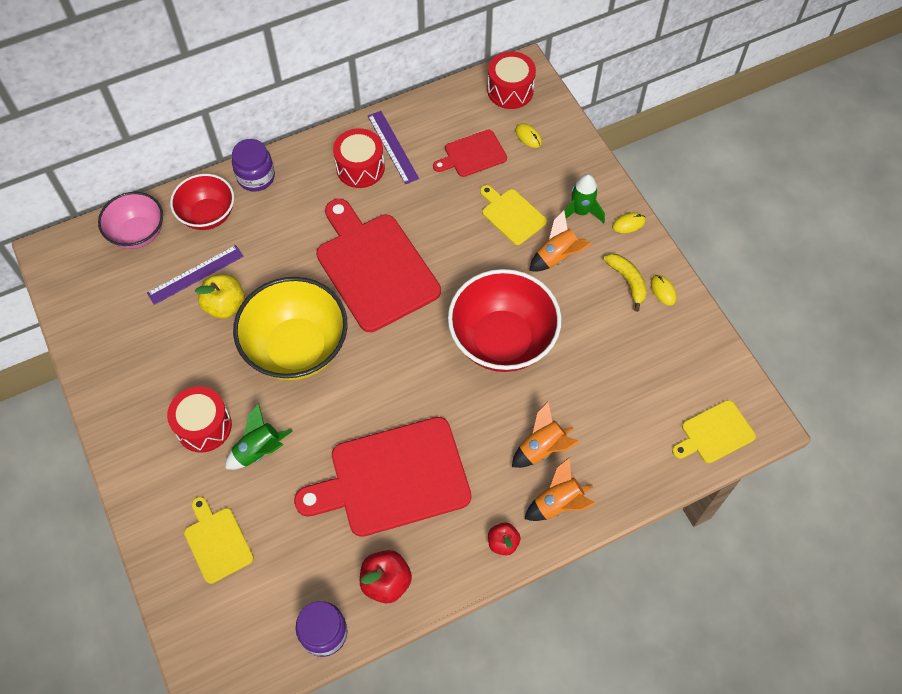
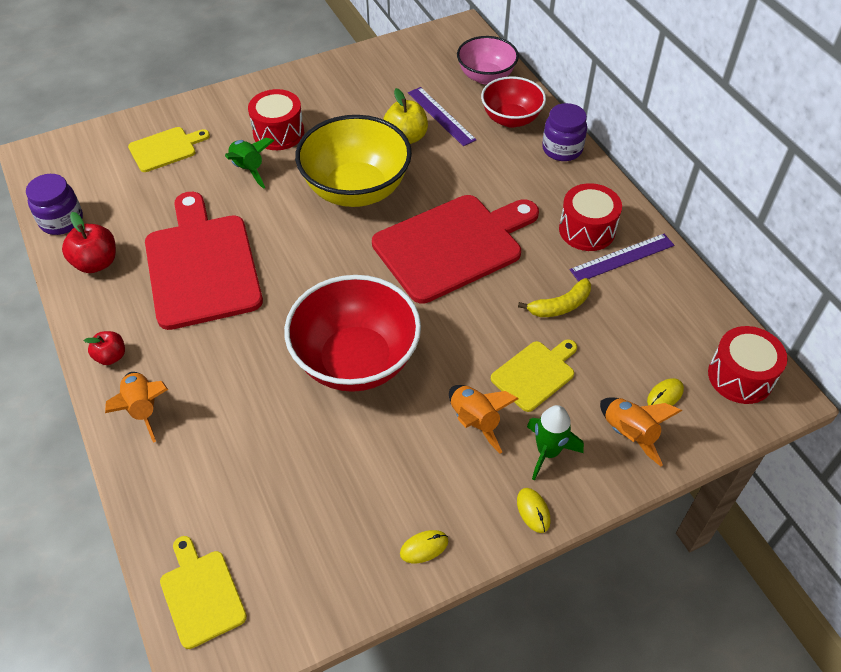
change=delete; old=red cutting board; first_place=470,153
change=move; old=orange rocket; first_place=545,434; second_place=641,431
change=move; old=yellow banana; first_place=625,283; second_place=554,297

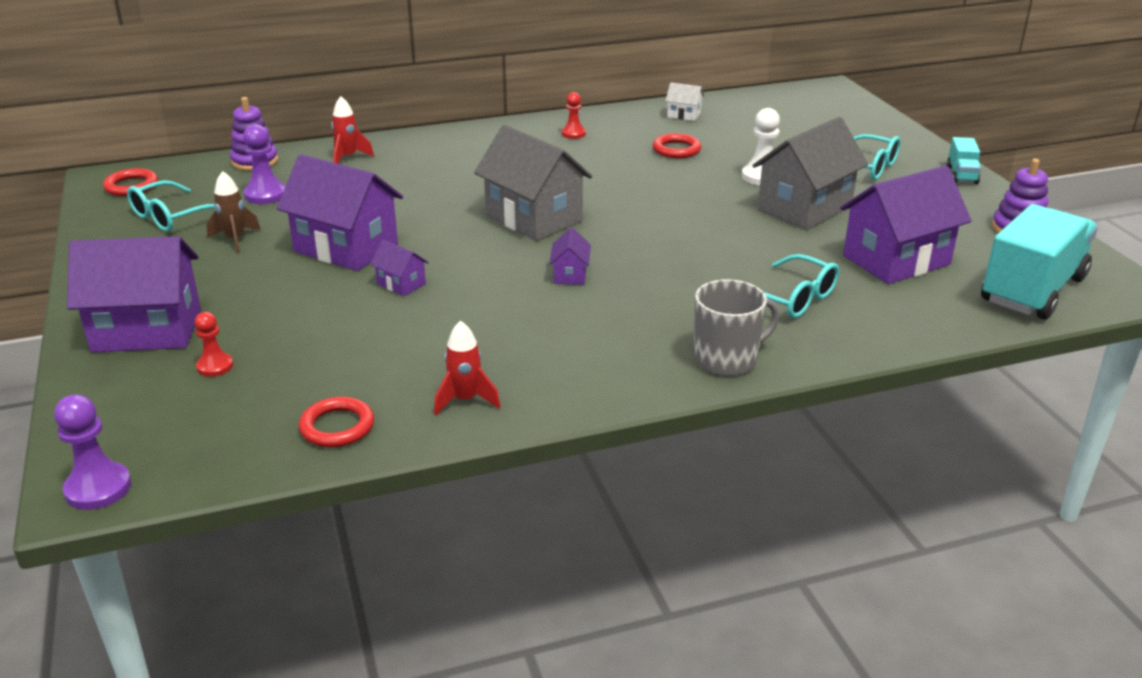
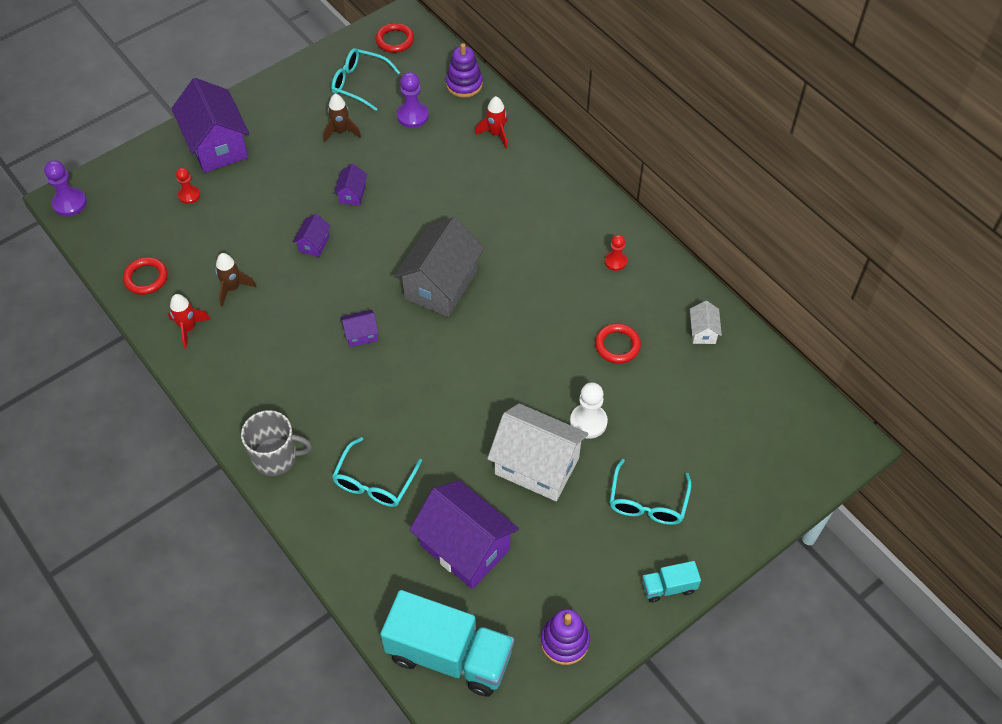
change=resize; old=purple house; first_place=340,212; second_place=350,185; factor=0.45
change=rotate; old=grey mug; first_place=736,327; second_place=276,443; degrees=-45
change=recolor; old=grey house; new=white house; first_place=810,173; second_place=537,452
change=insert; new=brown rocket; second_place=235,279

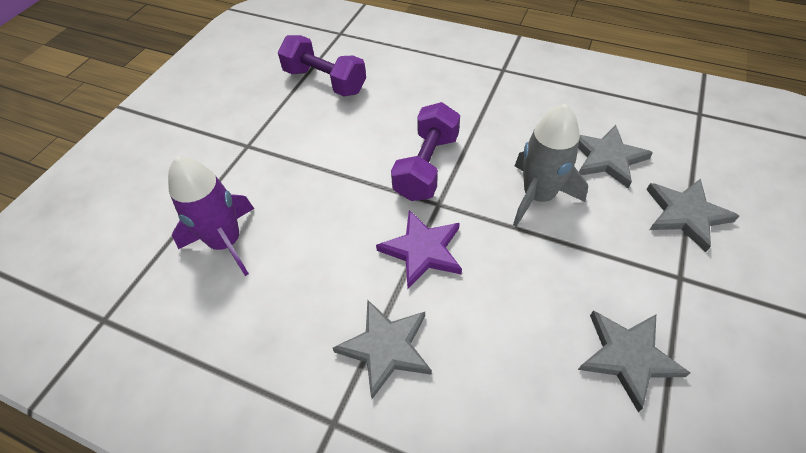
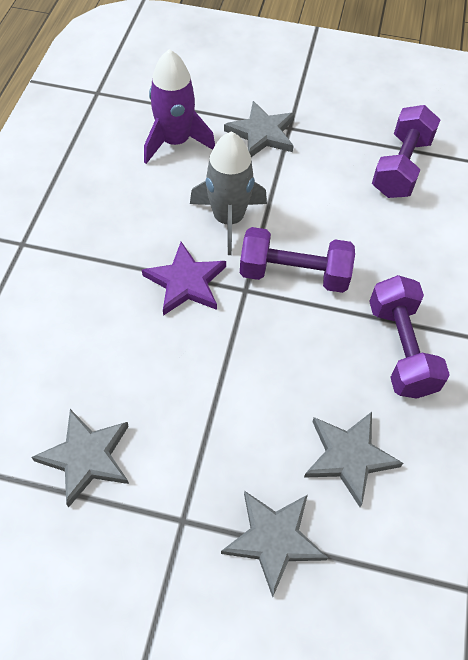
change=move; old=grey star; first_place=382,349; second_place=259,129
change=move; old=grey rocket; first_place=550,165; second_place=228,193
change=insert; new=purple dumbbell; second_place=409,337

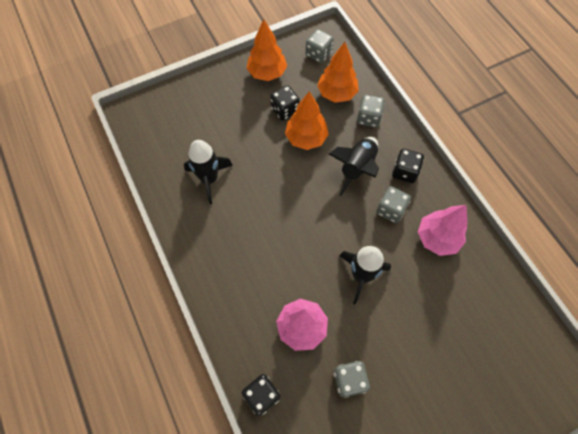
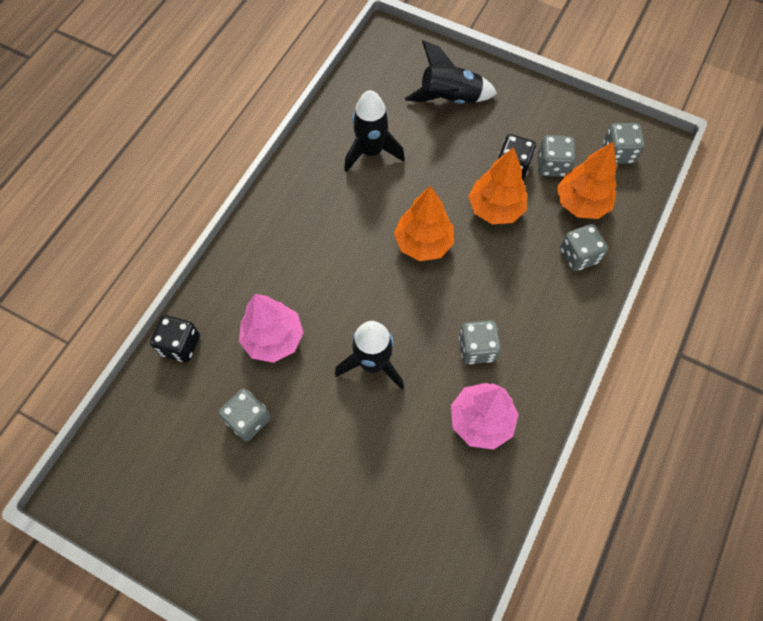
change=move; old=orange tree; first_place=267,50; second_place=424,223
change=move; old=black rocket; first_place=354,166; second_place=451,72
change=delete; old=black dice; first_place=408,166
change=insert; new=grey dice; second_place=556,156

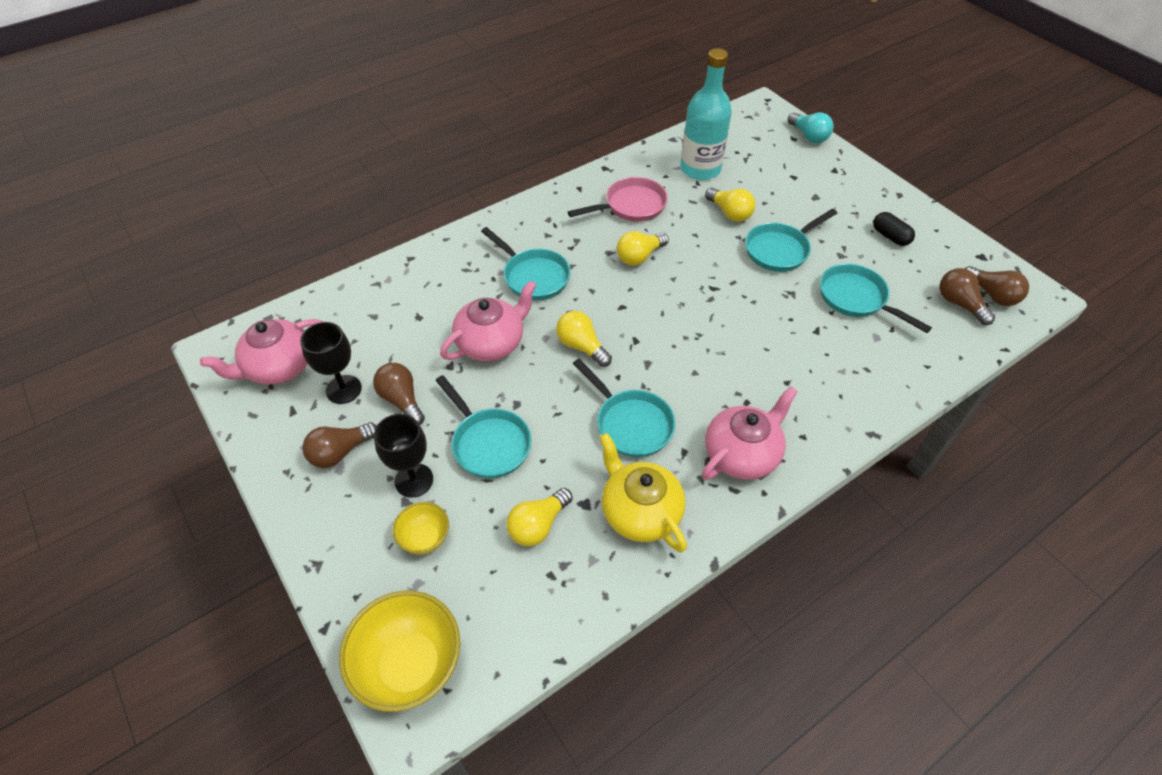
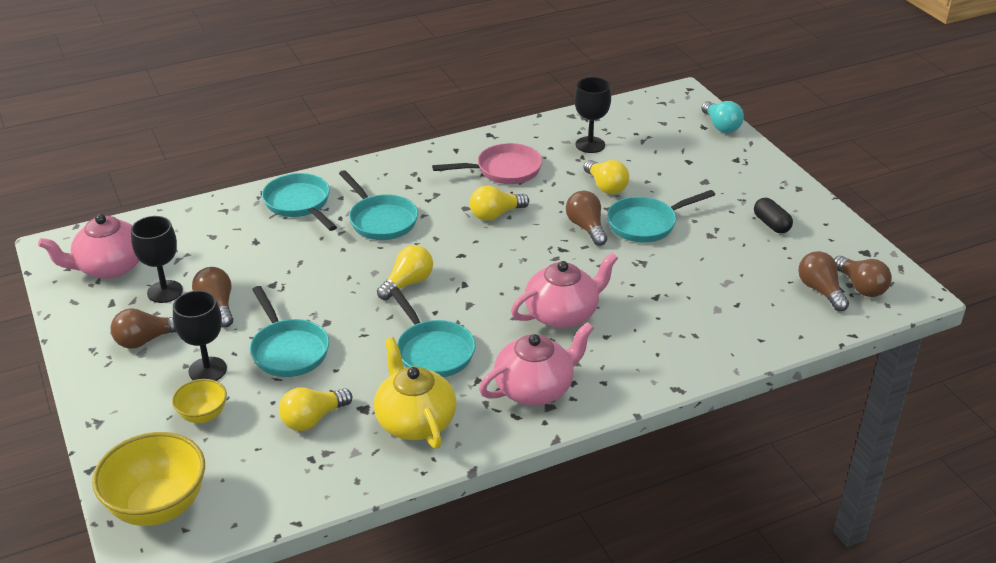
change=move; old=pink teapot; first_place=488,320; second_place=564,290
change=rotate; old=yellow light bulb; first_place=584,339; second_place=405,272; degrees=75
change=replace; old=turquoise bottle; new=black goblet; first_place=706,114; second_place=593,115
change=move; old=turquoise pan; first_place=876,298; second_place=299,202
change=insert; new=brown light bulb; second_place=586,218

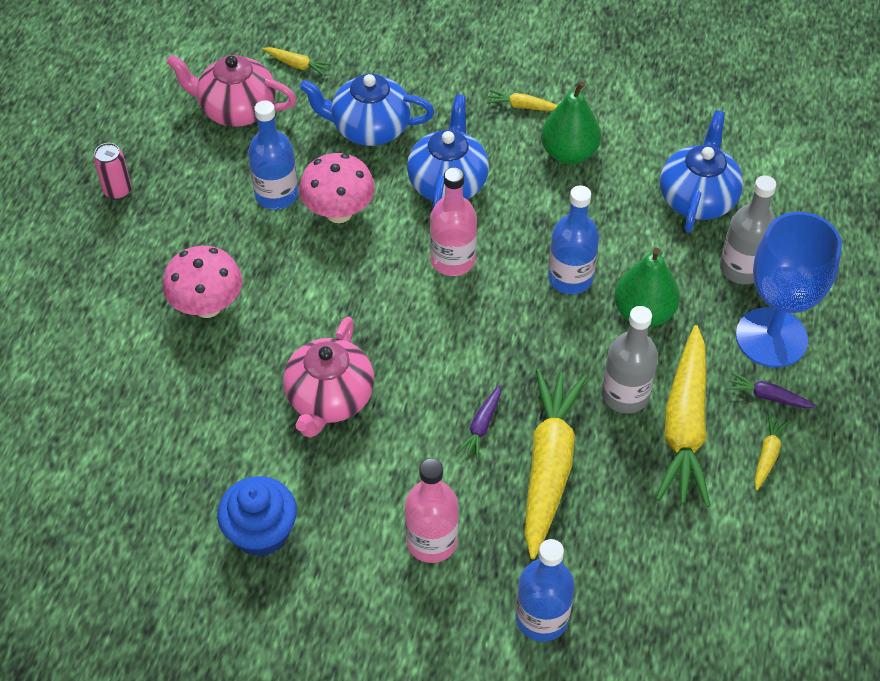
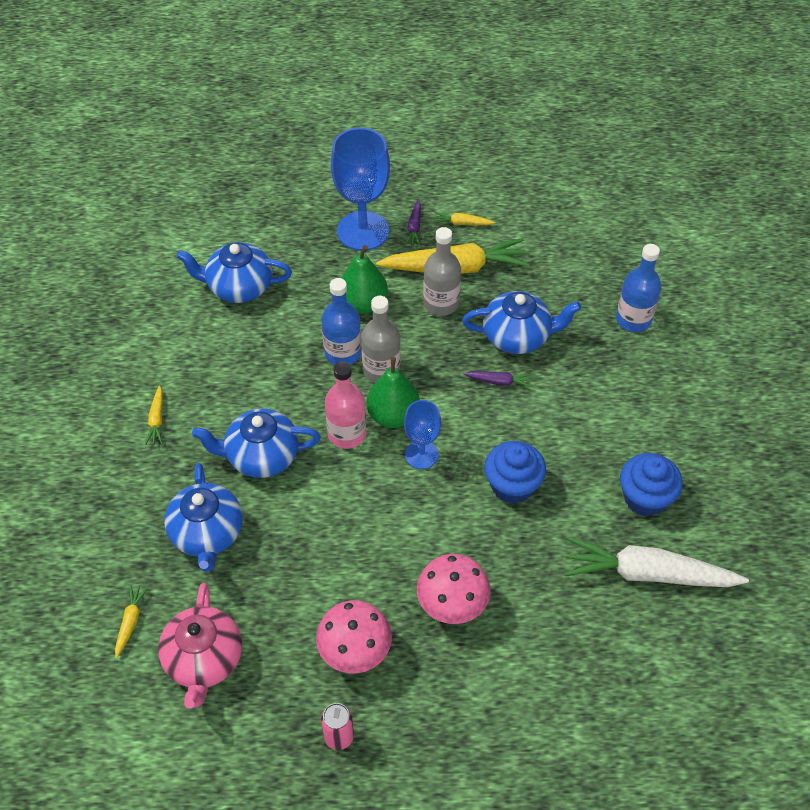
change=delete; old=blue bottle; first_place=273,155
change=replace; old=pink teapot; new=blue cupcake; first_place=328,377; second_place=515,472
change=move; old=pink mushroom; first_place=337,188; second_place=354,636
change=delete; old=pink bottle; first_place=432,510
change=replace; old=yellow carrot; new=blue teapot; first_place=556,464; second_place=521,322
change=move; old=green pear; first_place=571,122; second_place=393,392
change=move; old=grey bottle; first_place=748,229; second_place=381,339
change=insert; new=blue goblet; second_place=422,434
change=insert; new=white carrot; second_place=656,562

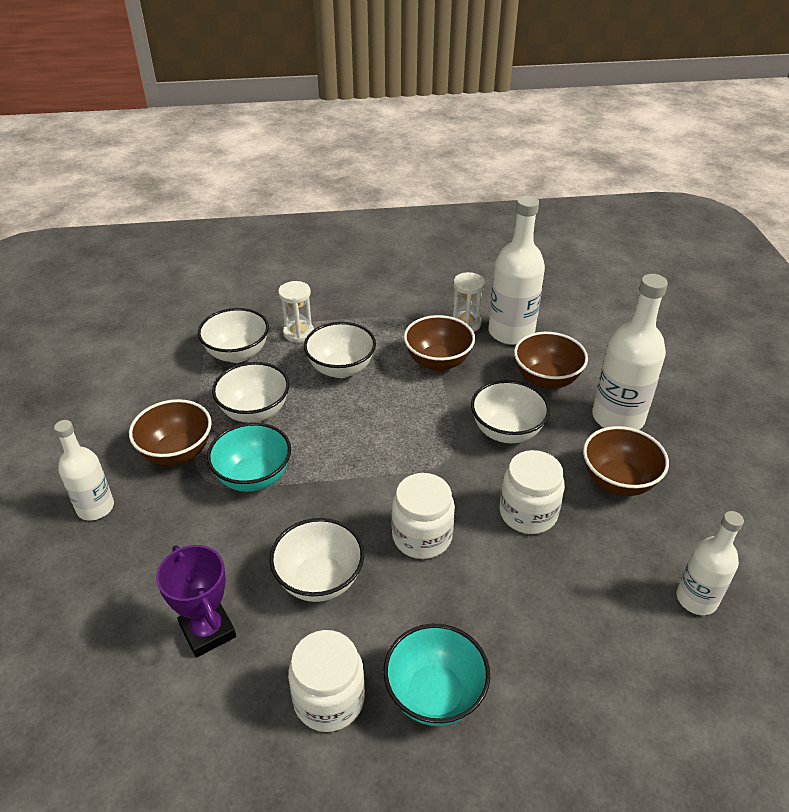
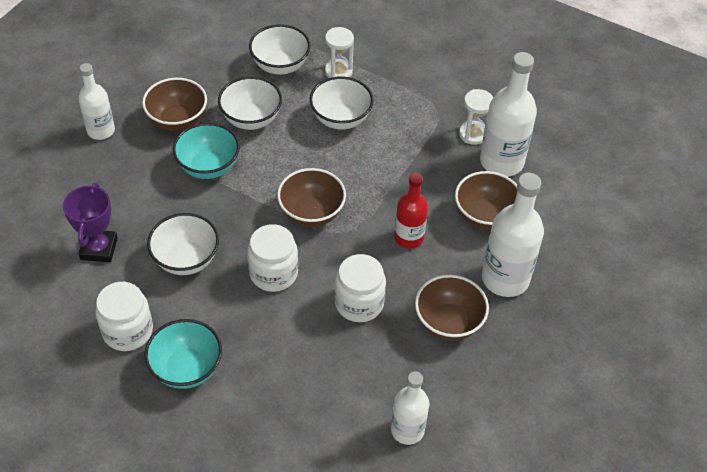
change=move; old=brown bowl; first_place=439,343; second_place=311,197
change=replace; old=white bowl; new=red bottle; first_place=510,411; second_place=411,211

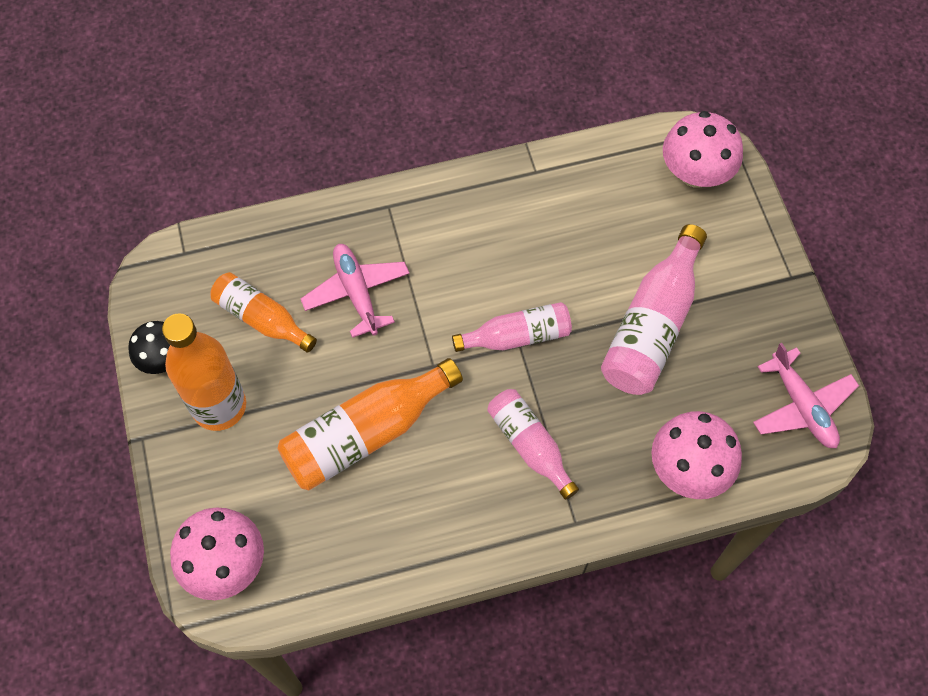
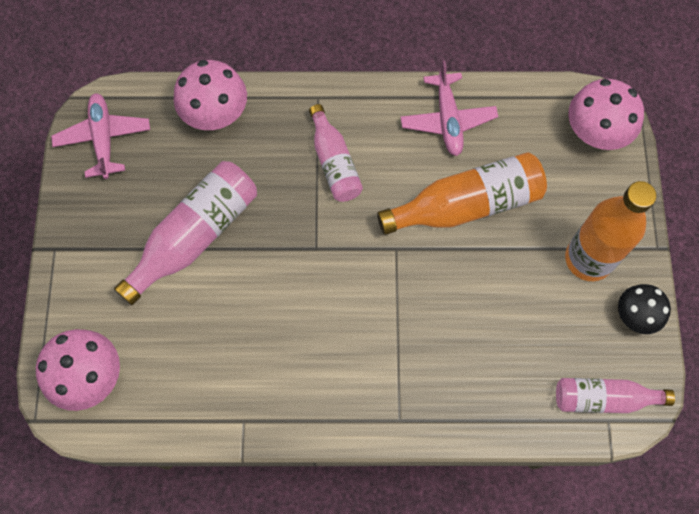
change=delete; old=orange bottle; first_place=263,312
change=move; old=pink plane; first_place=355,291; second_place=449,108
change=move; old=pink bottle; first_place=512,327; second_place=615,395

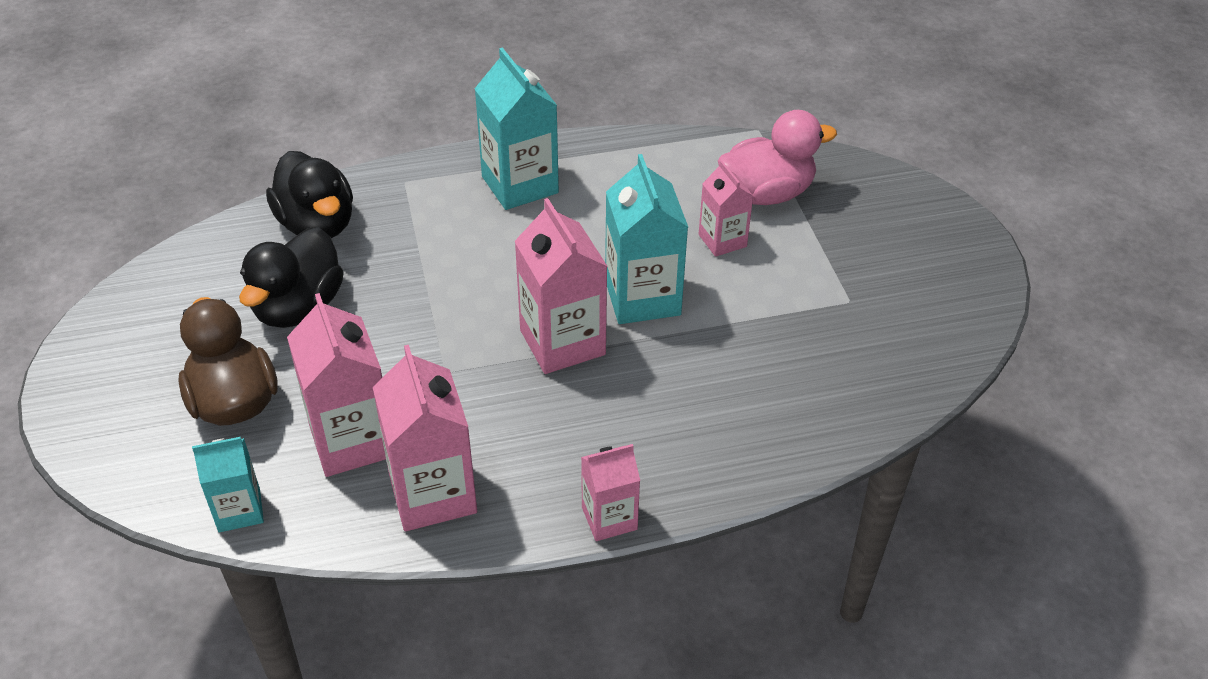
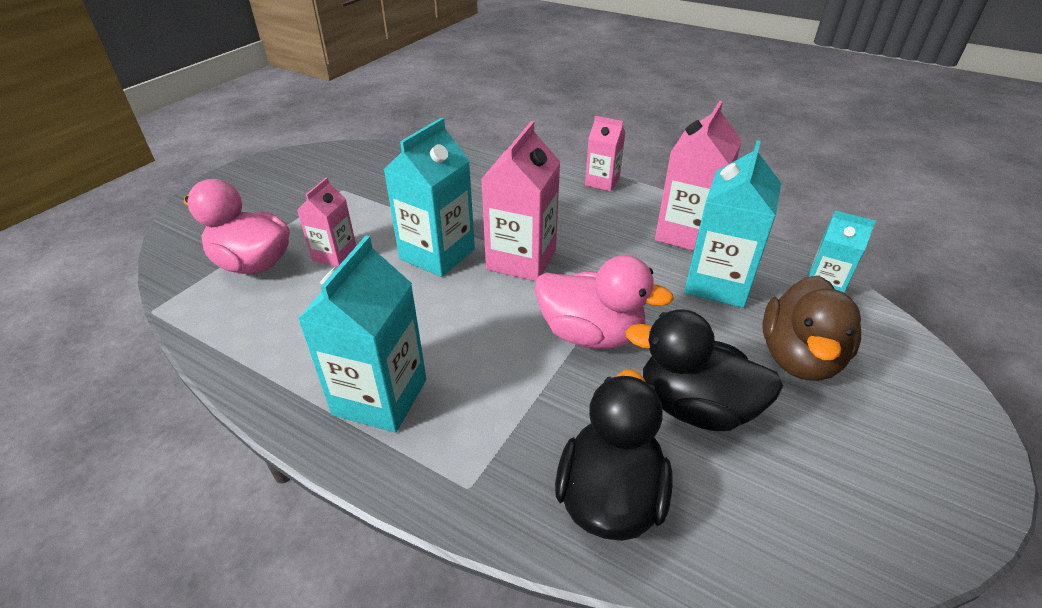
change=rotate; old=black duck; first_place=291,277; second_place=704,370; degrees=-135
change=recolor; old=pink carton; new=turquoise carton; first_place=336,385; second_place=732,224
change=insert; new=pink duck; second_place=604,302

